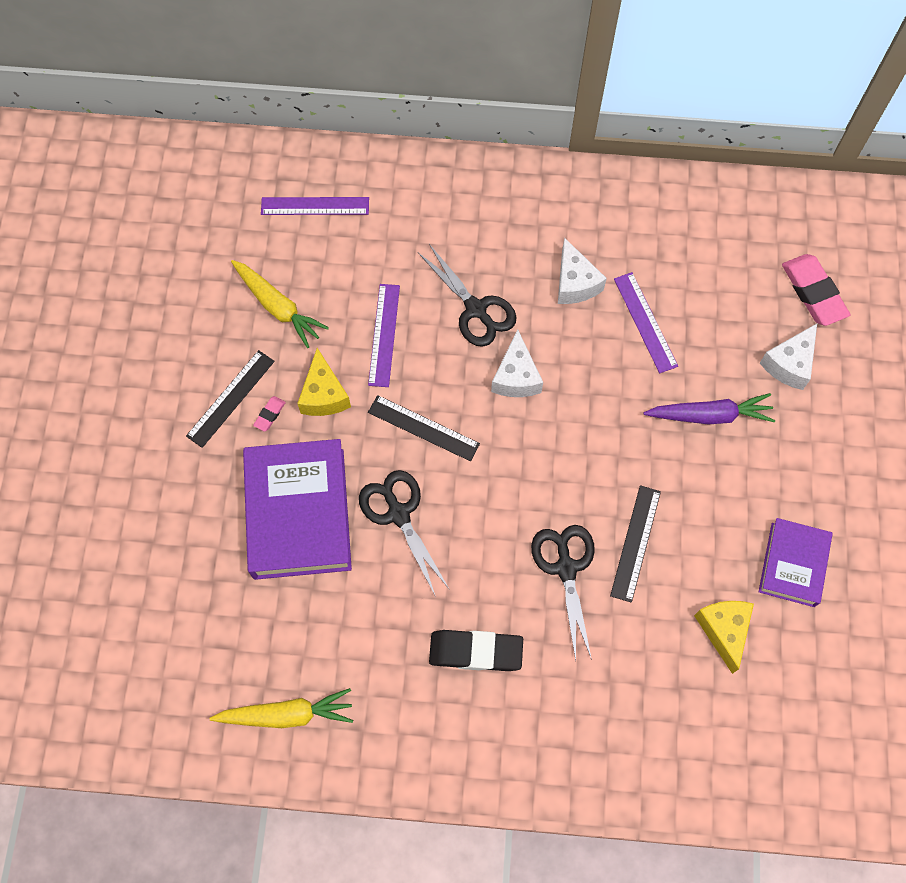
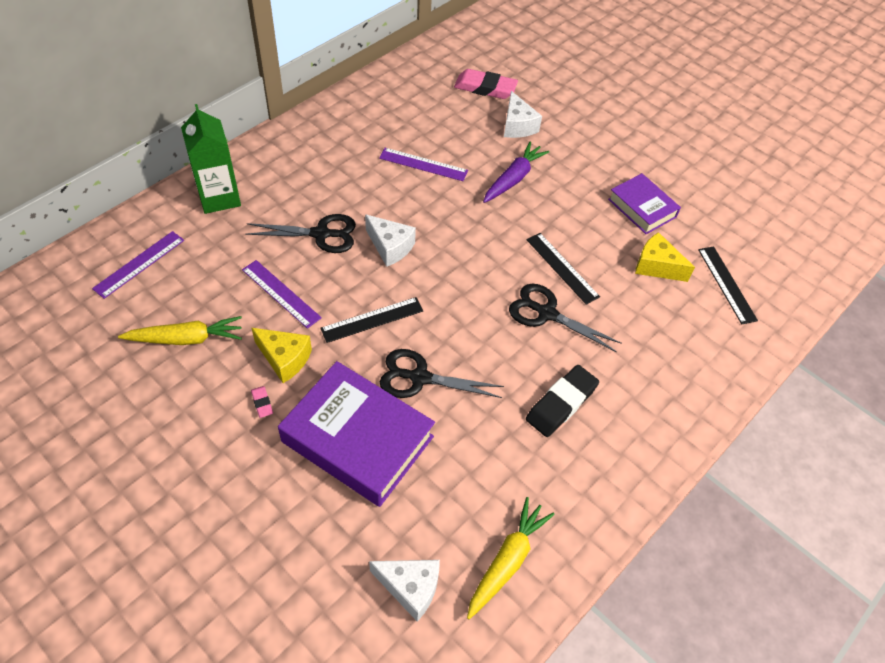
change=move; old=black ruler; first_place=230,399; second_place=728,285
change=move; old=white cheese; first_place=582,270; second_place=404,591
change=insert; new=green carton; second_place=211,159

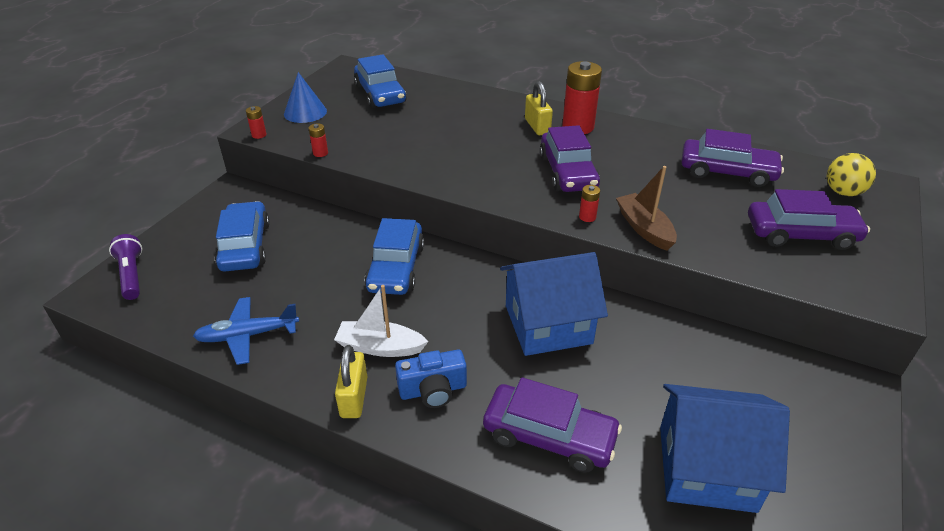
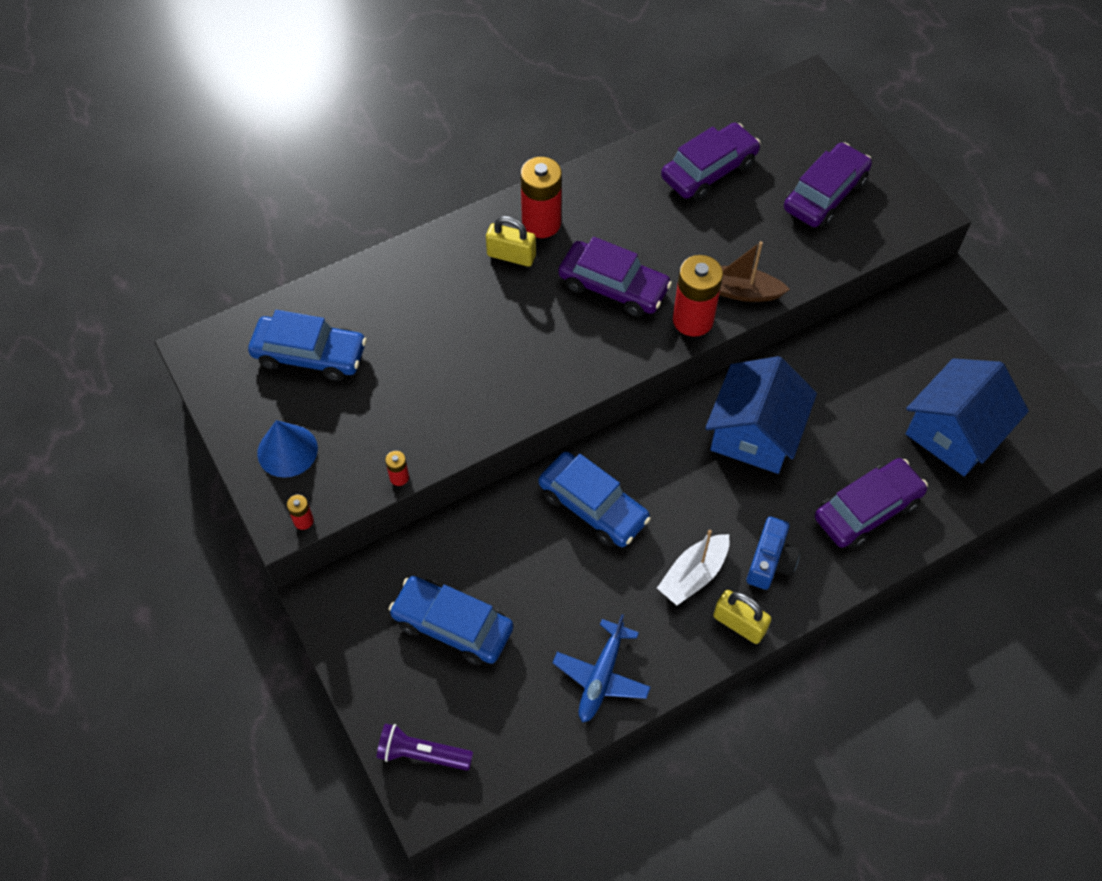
change=resize; old=red battery; first_place=589,203; second_place=698,296; factor=2.24
change=delete; old=yellow ball; first_place=851,174

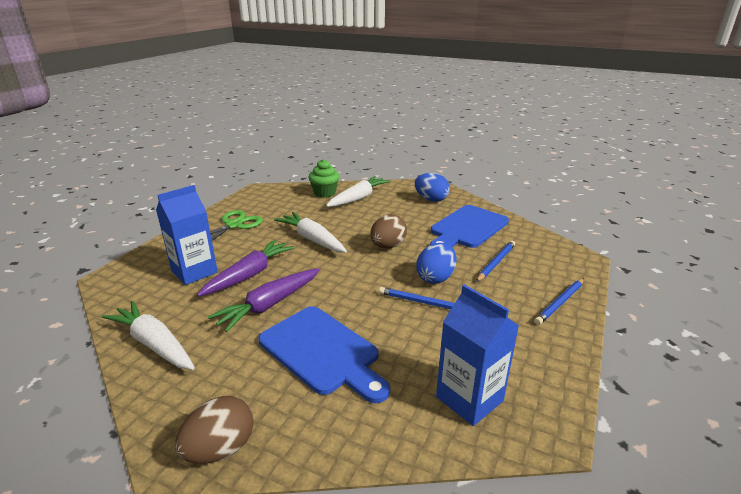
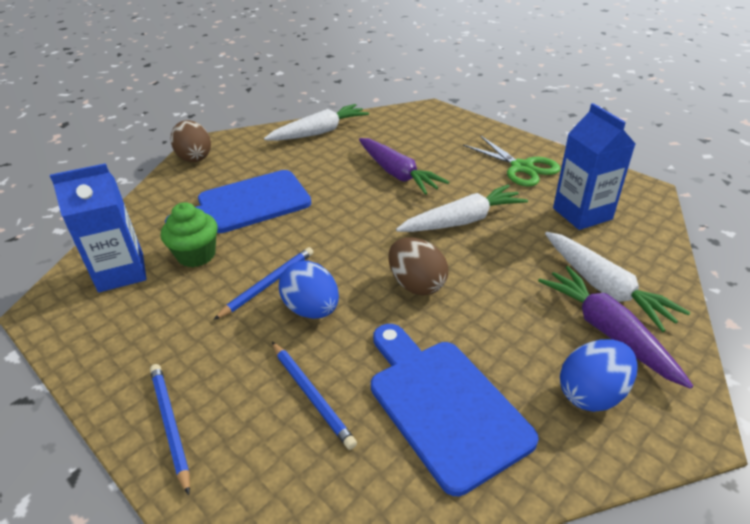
change=move; old=blue carton; first_place=187,235; second_place=594,166
change=move; old=purple carrot; first_place=263,300; second_place=615,327
change=move; old=green cupcake; first_place=324,178; second_place=189,234

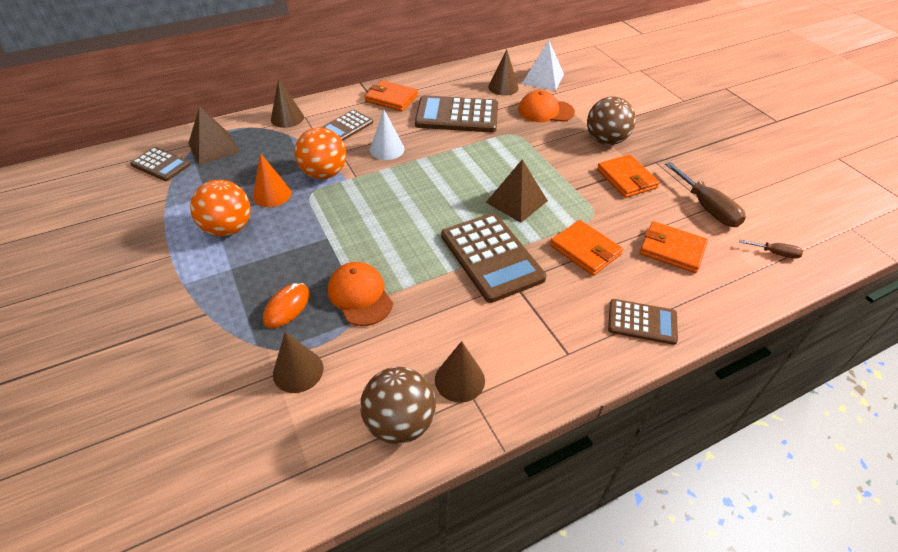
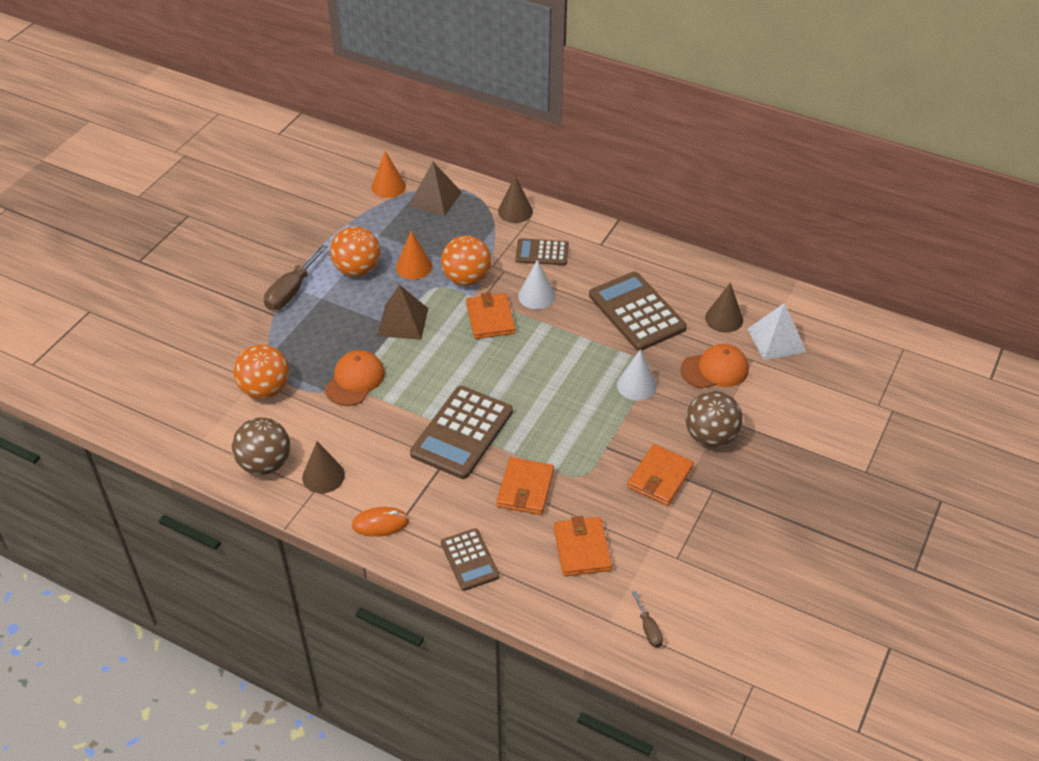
change=replace; old=brown calculator; new=orange cone; first_place=160,164; second_place=389,174
change=move; old=orange mouse; first_place=286,305; second_place=380,522
change=replace; old=brown cone; new=orange ball; first_place=298,362; second_place=261,371
change=move; old=orange wallet; first_place=391,96; second_place=491,316
change=move; old=brown pyramid; first_place=517,191; second_place=402,312
change=rotate; old=orange cap; first_place=546,106; second_place=714,366; degrees=105
change=move; old=brown screwdriver; first_place=705,194; second_place=296,277
change=insert; new=white cone; second_place=637,375

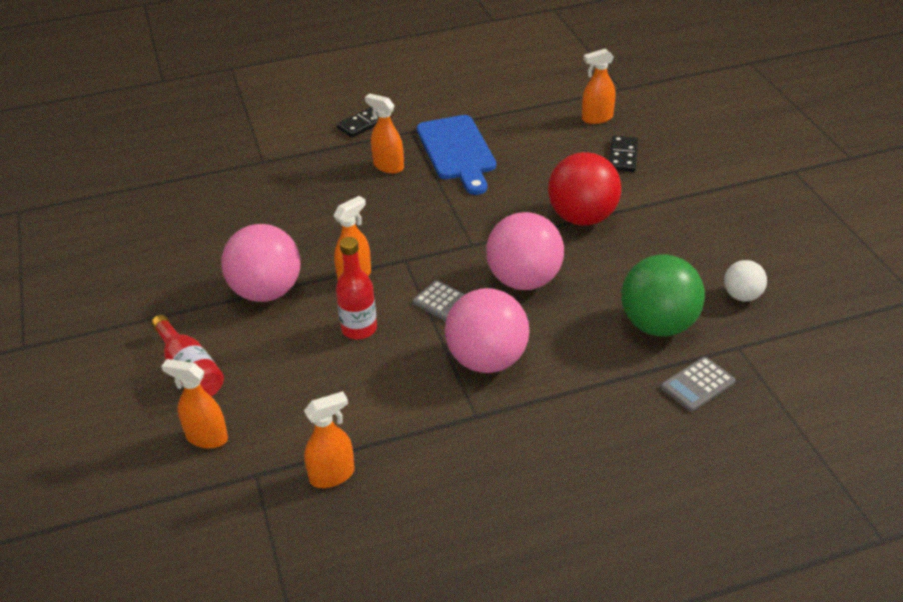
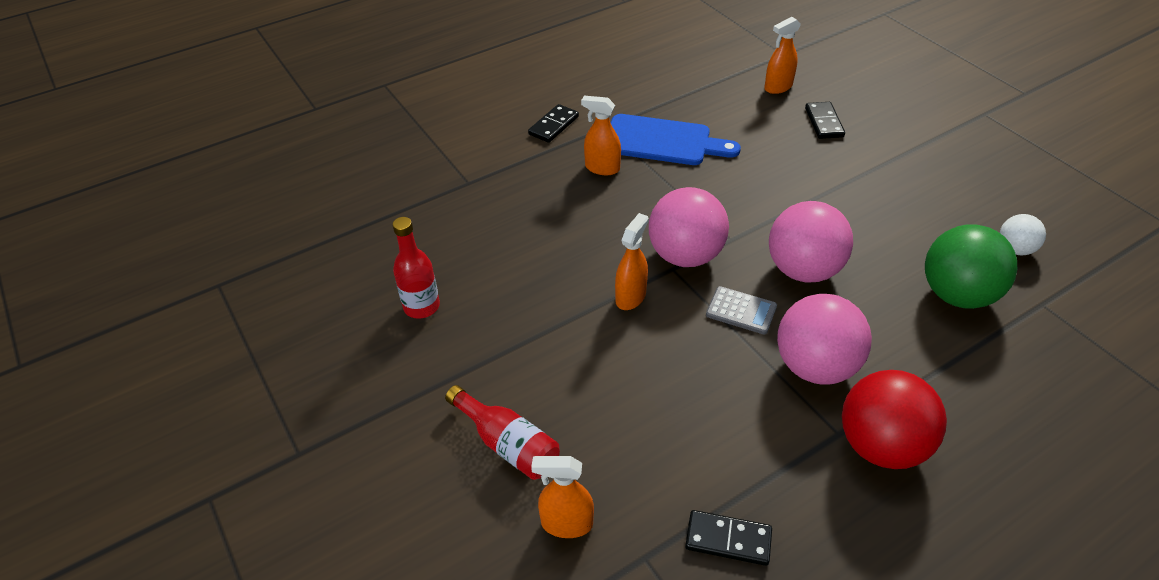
change=move; old=pink ball; first_place=260,263; second_place=689,227
change=replace; old=orange spray bottle; new=black domino; first_place=329,439; second_place=728,538
change=move; old=red bottle; first_place=356,288; second_place=416,268
change=rotate; old=blue cutting board; first_place=456,155; second_place=676,139; degrees=-45
change=move; old=red ball; first_place=584,189; second_place=894,419
change=delete; old=grey calculator; first_place=698,384

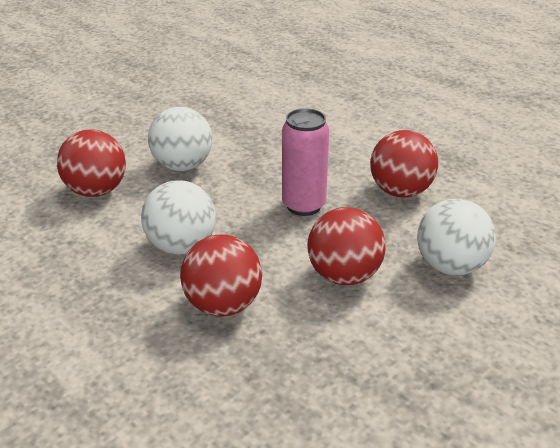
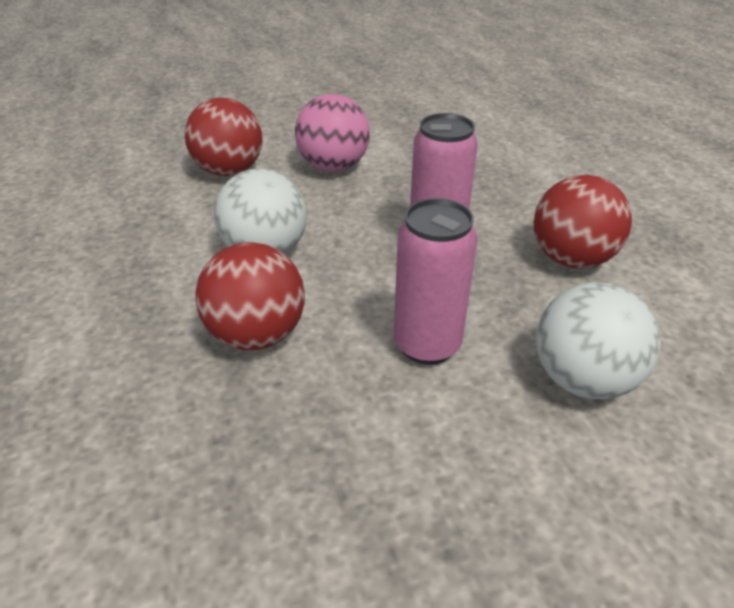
change=recolor; old=white ball; new=pink ball; first_place=180,139; second_place=332,133
change=replace; old=red ball; new=pink can; first_place=346,246; second_place=435,281

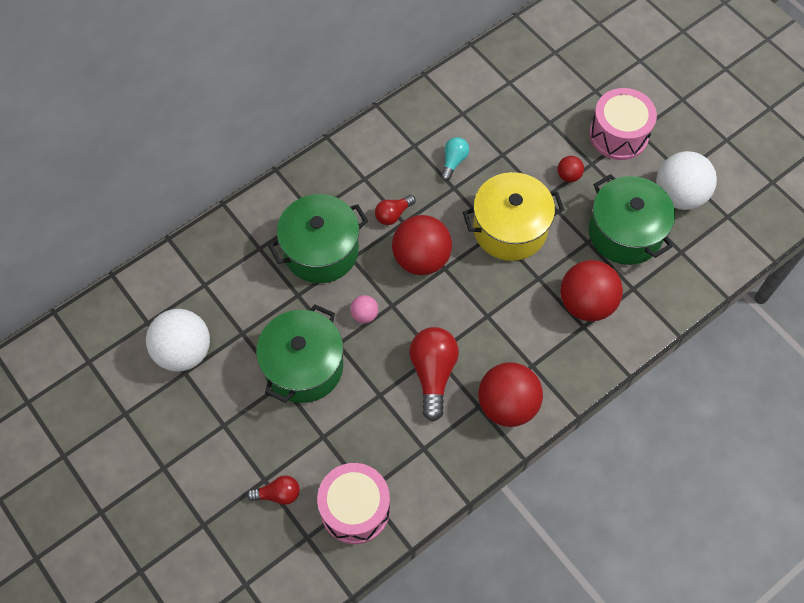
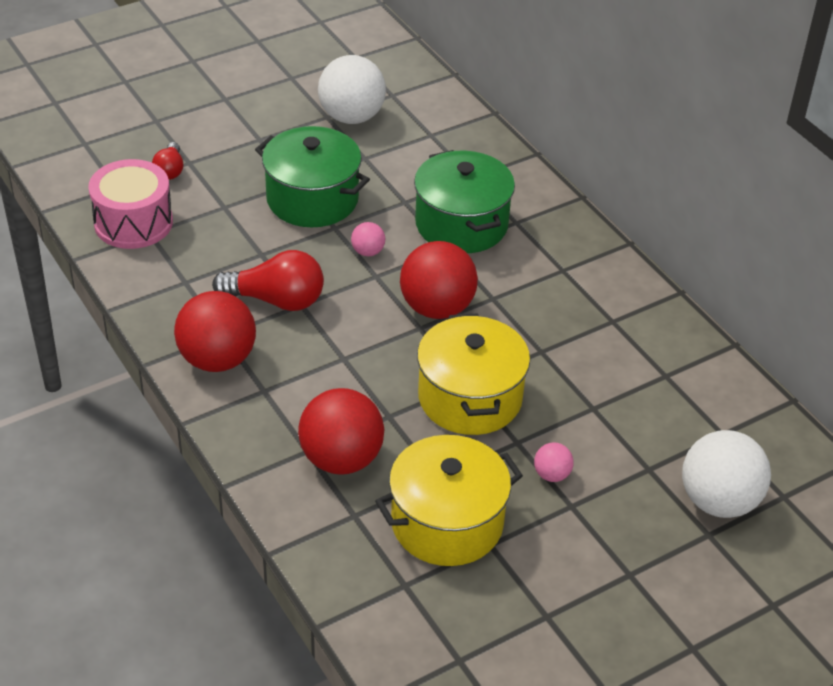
change=delete; old=red light bulb; first_place=395,210
change=delete; old=turquoise light bulb; first_place=455,159
change=recolor; old=red ball; new=pink ball; first_place=570,169; second_place=554,462
change=delete; old=pink drum; first_place=623,124
change=recolor; old=green pot; new=yellow pot; first_place=632,219; second_place=449,500
change=move; old=white ball; first_place=686,180; second_place=726,474

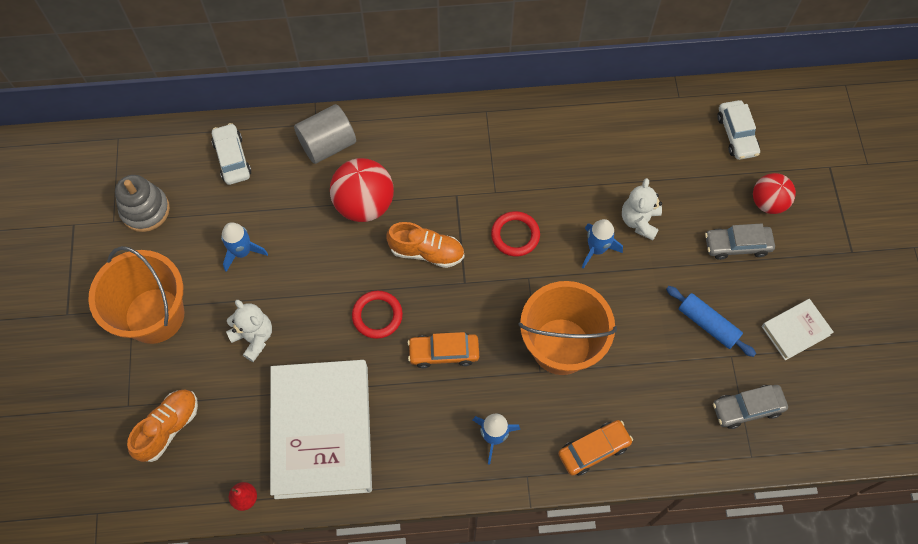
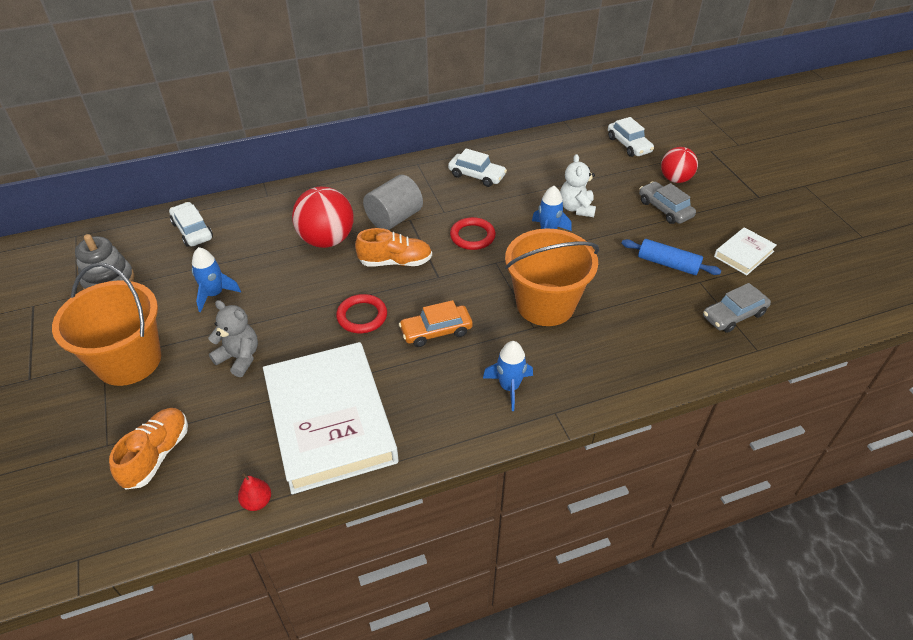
change=recolor; old=white teddy bear; new=grey teddy bear; first_place=249,331; second_place=233,338
change=move; old=grey cylinder; first_place=325,134; second_place=393,202
change=delete; old=orange car; first_place=595,448
change=rotate; old=grey car; first_place=740,242; second_place=667,202; degrees=75
change=insert; new=white car; second_place=477,167

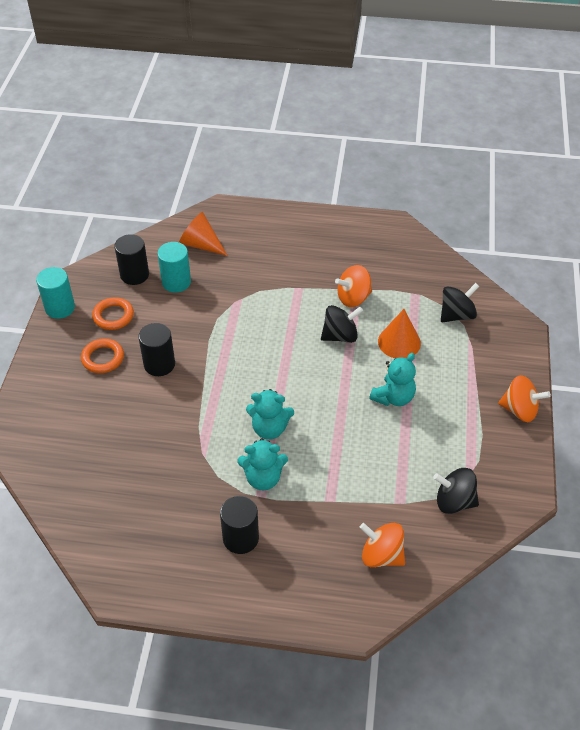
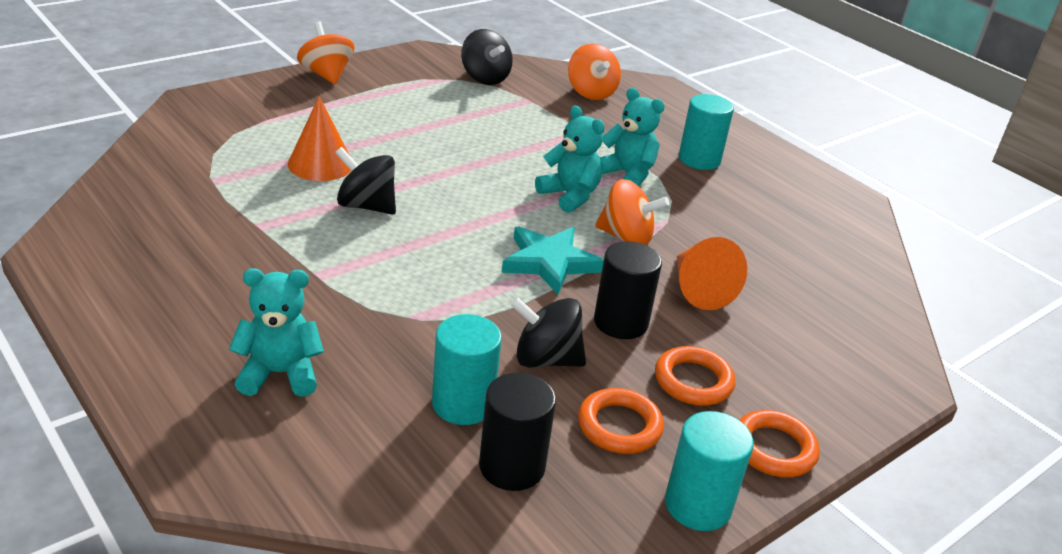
change=move; old=orange cone; first_place=203,234; second_place=712,273
change=recolor; old=black cylinder; new=turquoise cylinder; first_place=239,525; second_place=706,132
change=move; old=orange spinning top; first_place=353,286; second_place=632,212
change=move; old=turquoise teddy bear; first_place=392,379; second_place=276,332
change=move; old=black spinning top; first_place=460,302; second_place=548,332
change=insert; new=turquoise star; second_place=553,260
change=insert; new=orange ring; second_place=779,443

